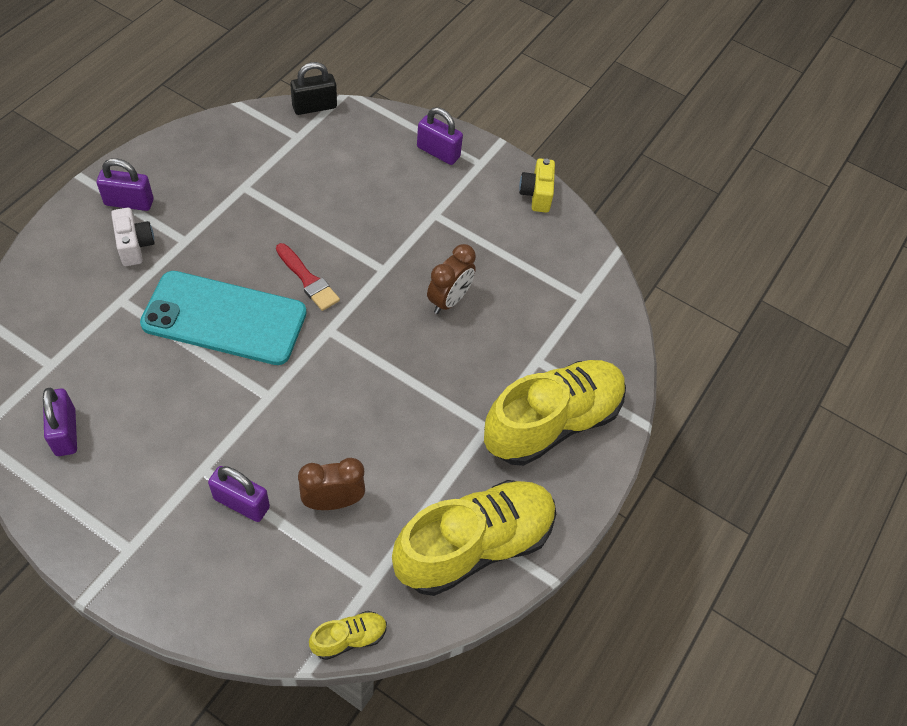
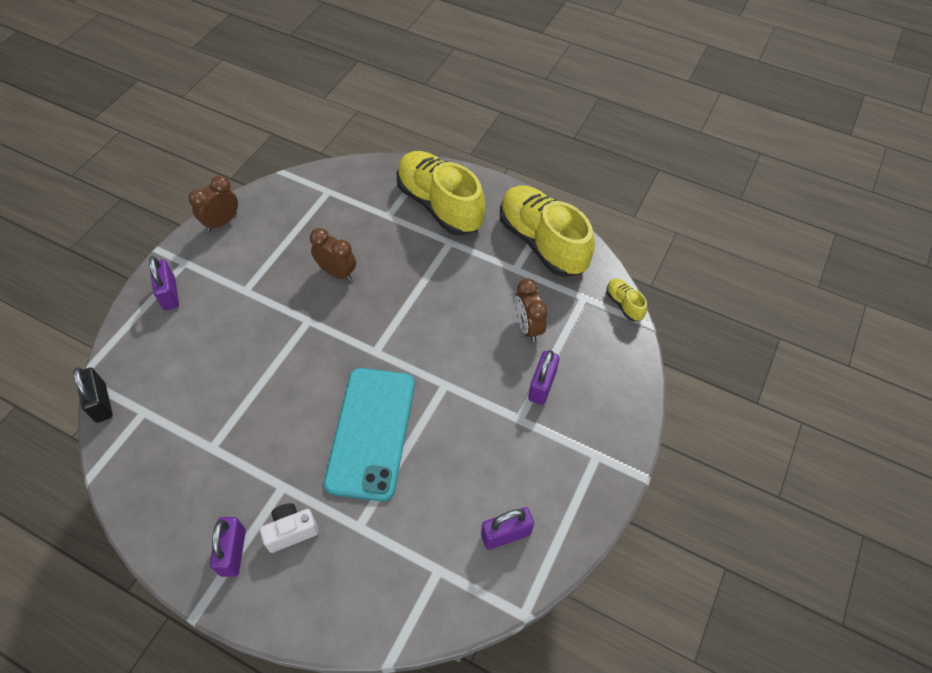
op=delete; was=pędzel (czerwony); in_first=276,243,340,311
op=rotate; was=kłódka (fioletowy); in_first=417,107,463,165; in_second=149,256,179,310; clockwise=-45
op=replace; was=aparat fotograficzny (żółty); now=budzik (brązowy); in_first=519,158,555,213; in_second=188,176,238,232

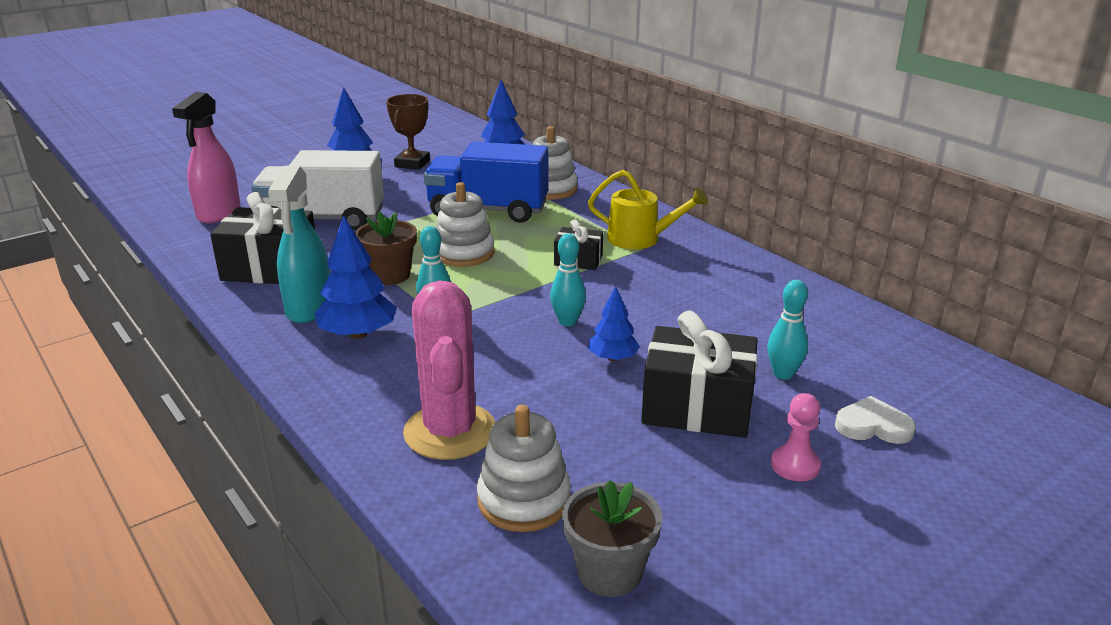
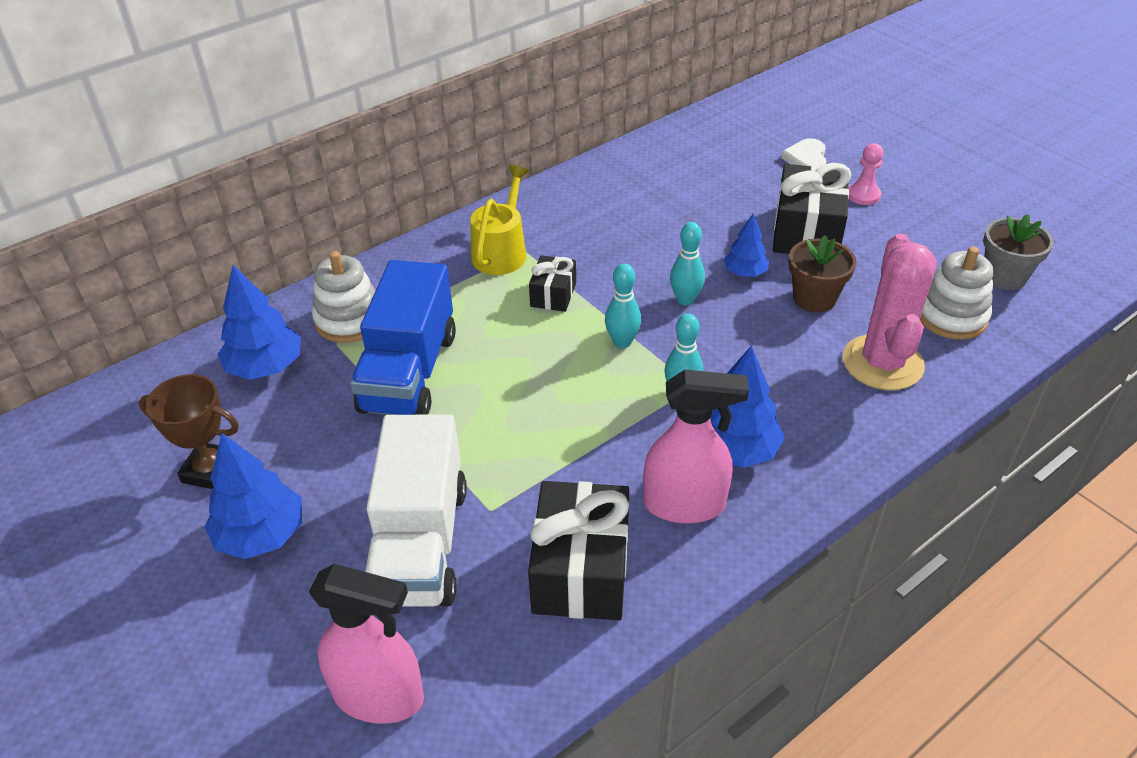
op=recolor; was=spryskiwacz (turkusowy); now=spryskiwacz (różowy); in_first=268,166,330,324; in_second=643,370,749,524
op=move; was=doniczka (brązowy); in_first=355,212,417,285; in_second=789,235,856,313
op=rotate; was=kaktus (różowy); in_first=403,280,495,460; in_second=843,233,937,390; clockwise=-75
op=delete; was=zabawka nakładanka (biały); in_first=436,182,495,267
op=move; was=kręgiel (turkusowy); in_first=767,280,808,380; in_second=605,263,641,348

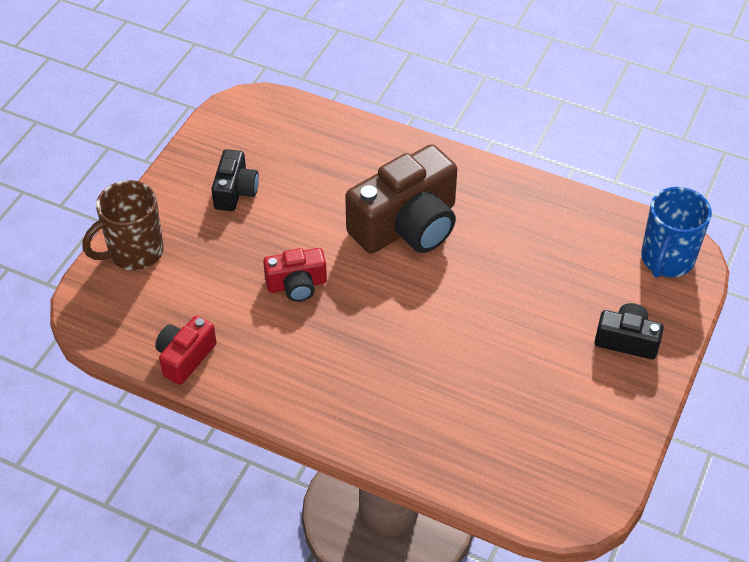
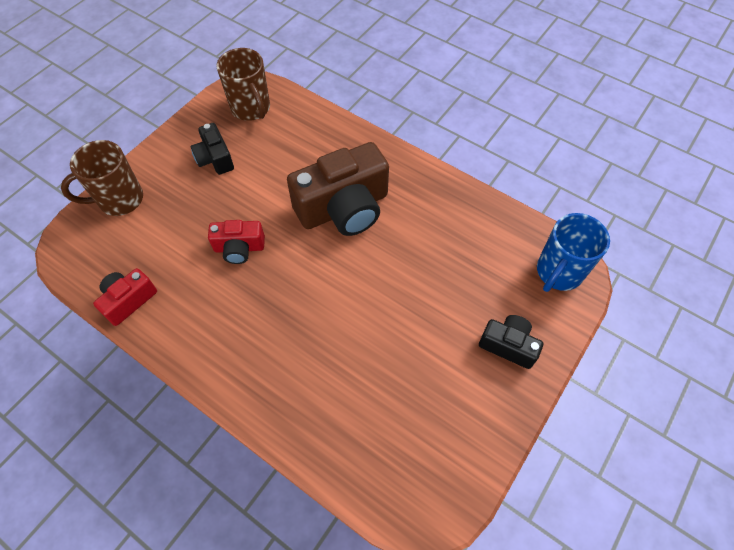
op=rotate; was=aparat fotograficzny (czarny); in_first=211,149,259,211; in_second=191,123,234,175; clockwise=135
op=insert; now=kubek (brązowy); in_second=216,48,270,121

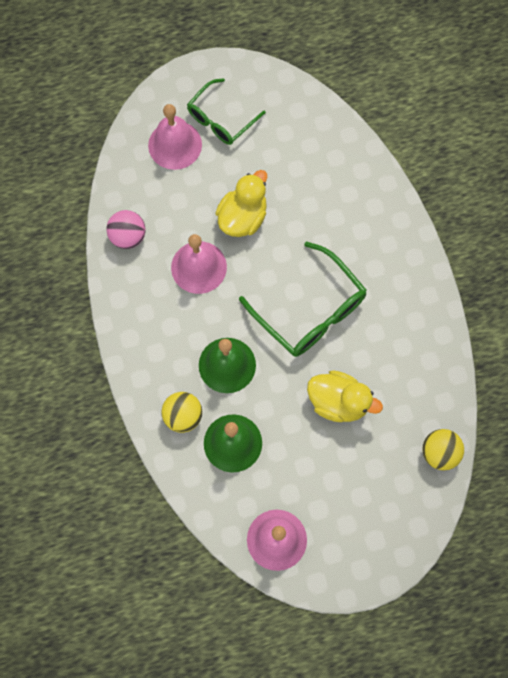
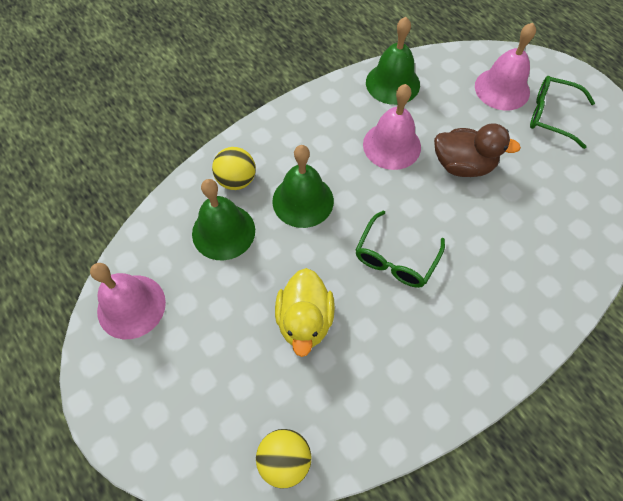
op=replace; was=piłka (różowy); now=dzwonek (zielony); in_first=107,210,146,249; in_second=366,17,420,105
op=recolor; was=kaczka (żółty); now=kaczka (brązowy); in_first=215,170,267,237; in_second=434,123,521,177
op=resize; was=okulary (zielony); in_first=239,241,367,357; in_second=355,211,445,288; ratio=0.66

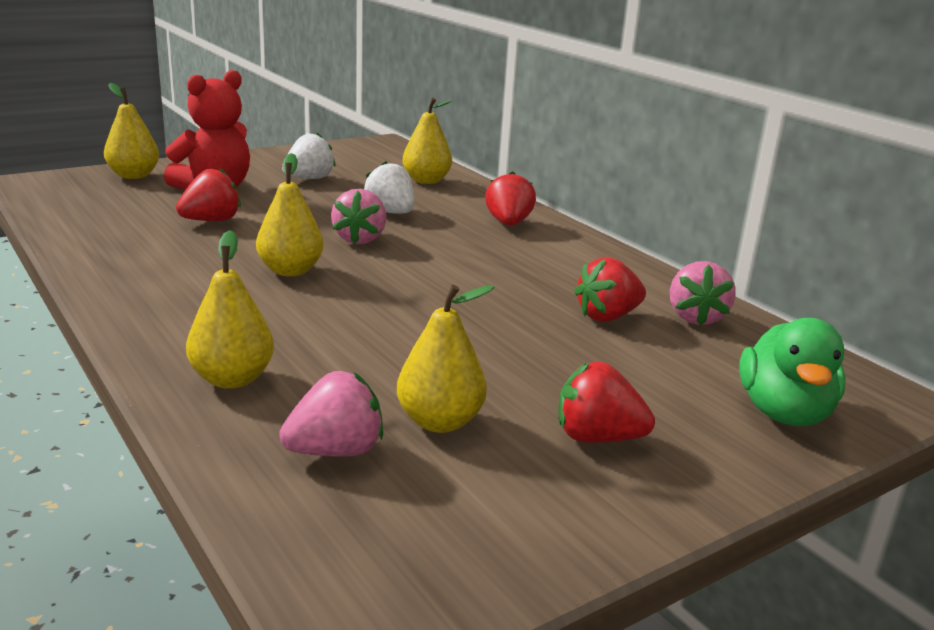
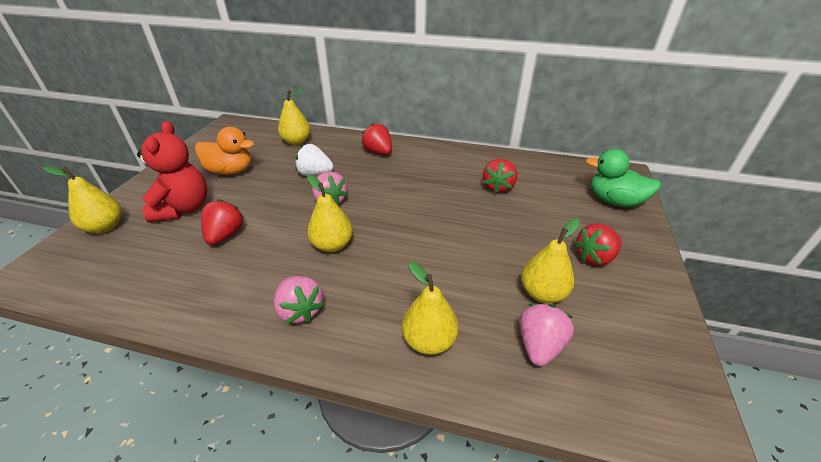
op=replace; was=truskawka (biały); now=kaczka (pomarańczowy); in_first=282,133,336,179; in_second=195,127,254,175
op=move; was=truskawka (różowy); in_first=670,261,736,326; in_second=274,276,325,324
op=rotate; was=kaczka (zielony); in_first=739,318,846,426; in_second=586,149,661,207; clockwise=150

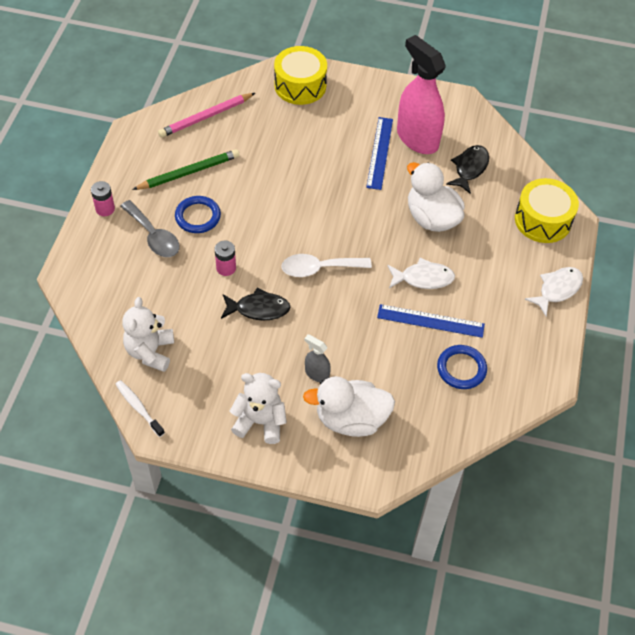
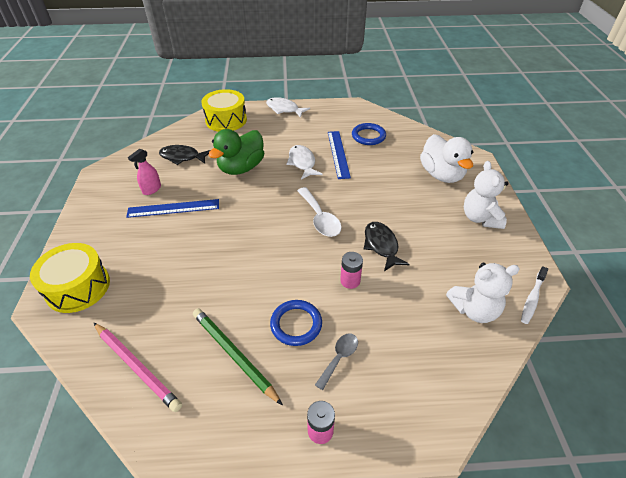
op=resize; was=łyżka (szary); in_first=120,200,179,257; in_second=315,333,358,390; ratio=0.63
op=delete; was=spryskiwacz (szary); in_first=304,334,331,382
op=resize; was=spryskiwacz (różowy); in_first=397,35,446,154; in_second=128,149,161,195; ratio=0.45
op=recolor; was=kaczka (biały); now=kaczka (zielony); in_first=407,162,465,232; in_second=209,129,264,175

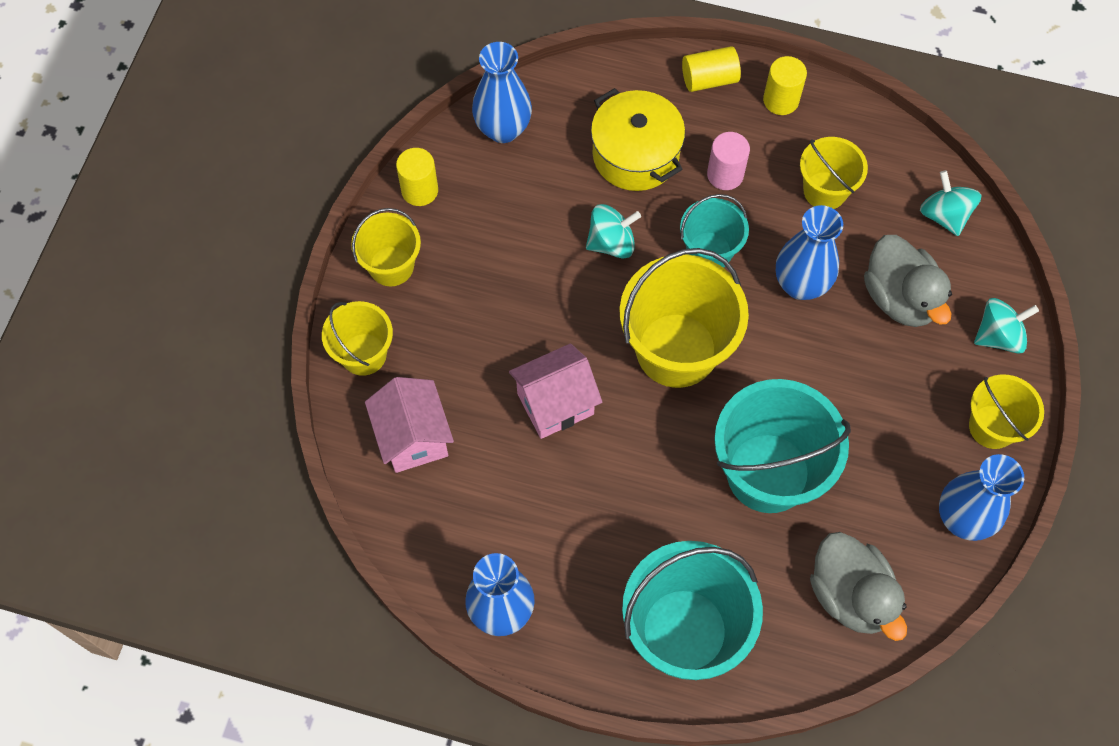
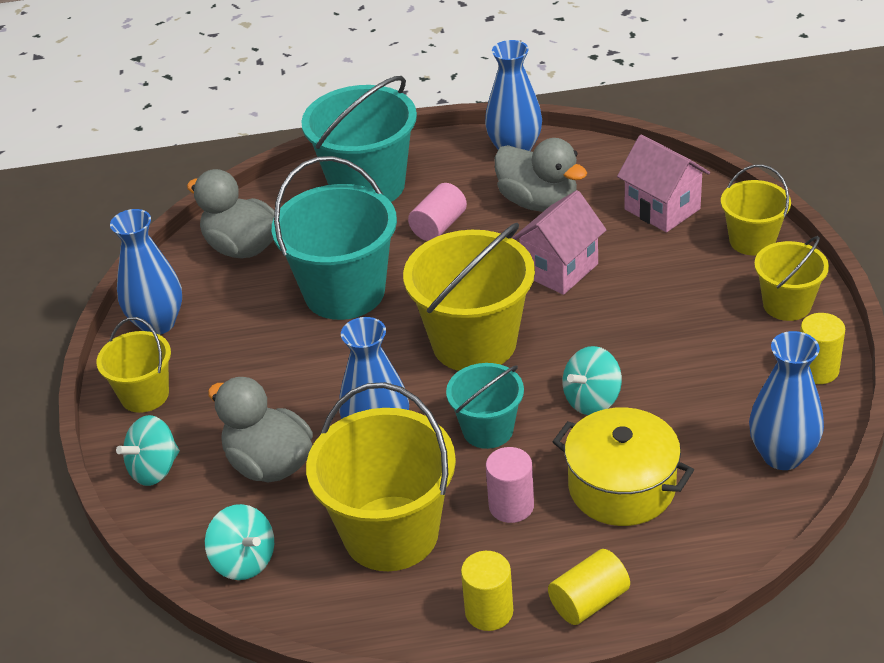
op=resize; was=wiadro (żółty); in_first=800,137,868,209; in_second=306,382,456,571; ratio=1.77
op=insert; now=walec (różowy); in_second=408,183,467,241
op=insert; now=kaczka (szary); in_second=494,138,587,212

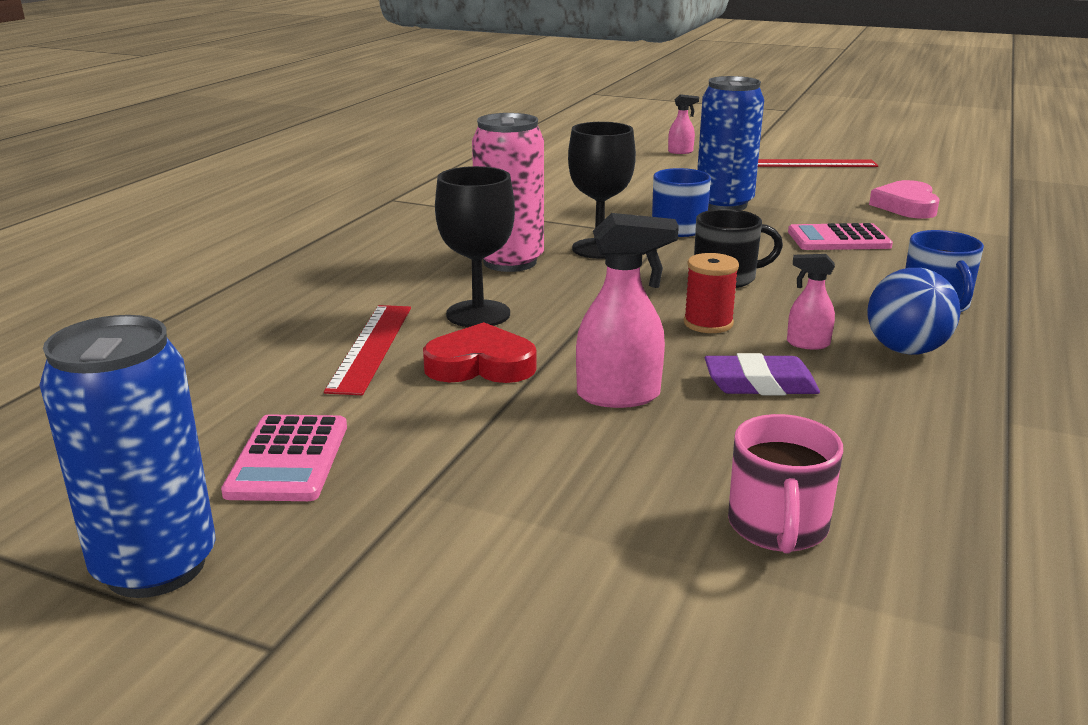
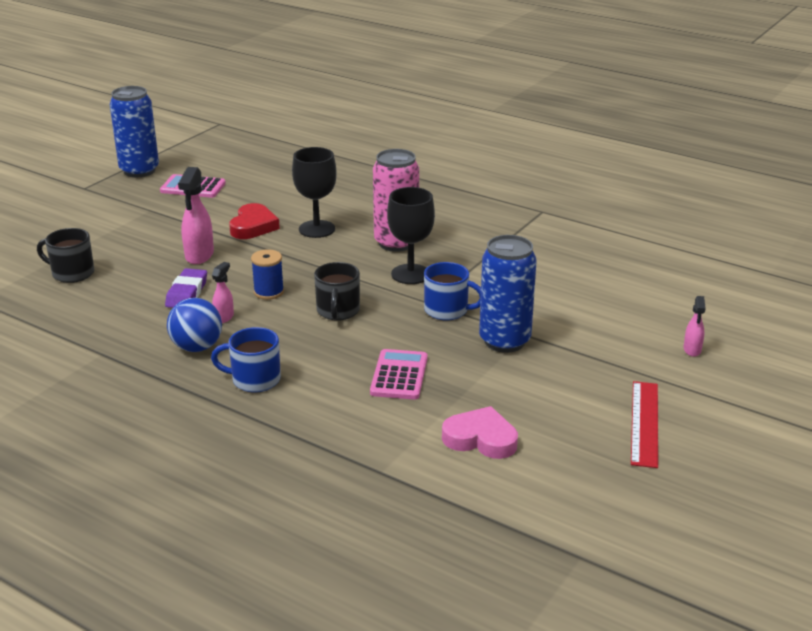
op=delete; was=linijka (czerwony); in_first=324,305,411,395
op=recolor; was=szpulka (czerwony); now=szpulka (niebieski); in_first=684,253,739,333; in_second=251,249,284,300
op=recolor; was=kubek (różowy); now=kubek (czarny); in_first=728,414,843,554; in_second=37,228,94,283

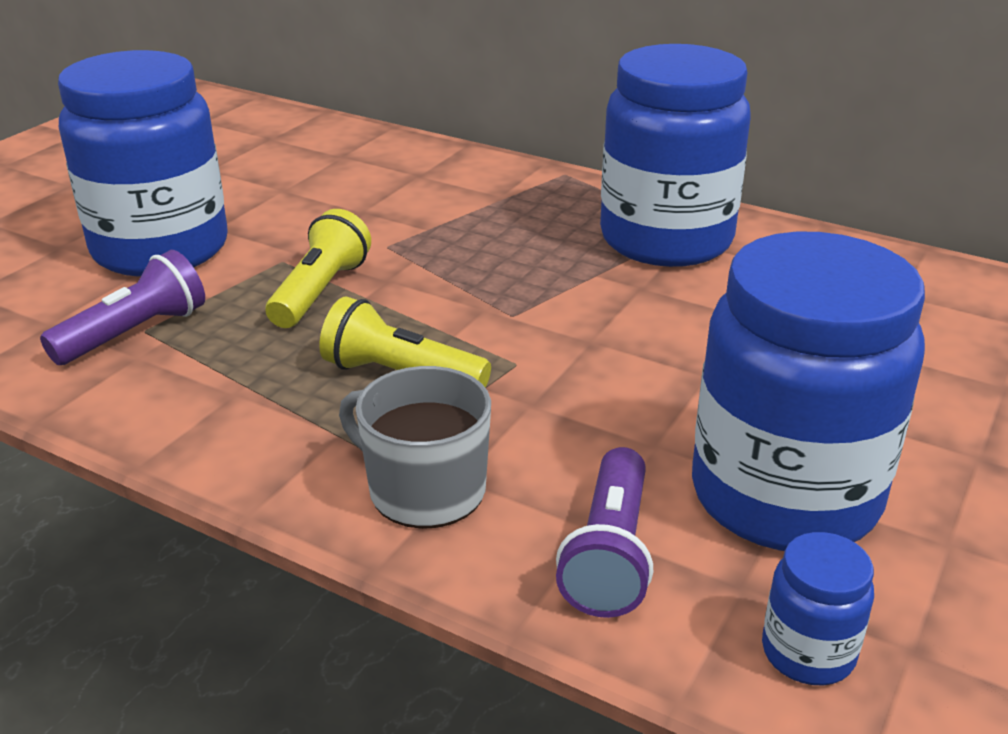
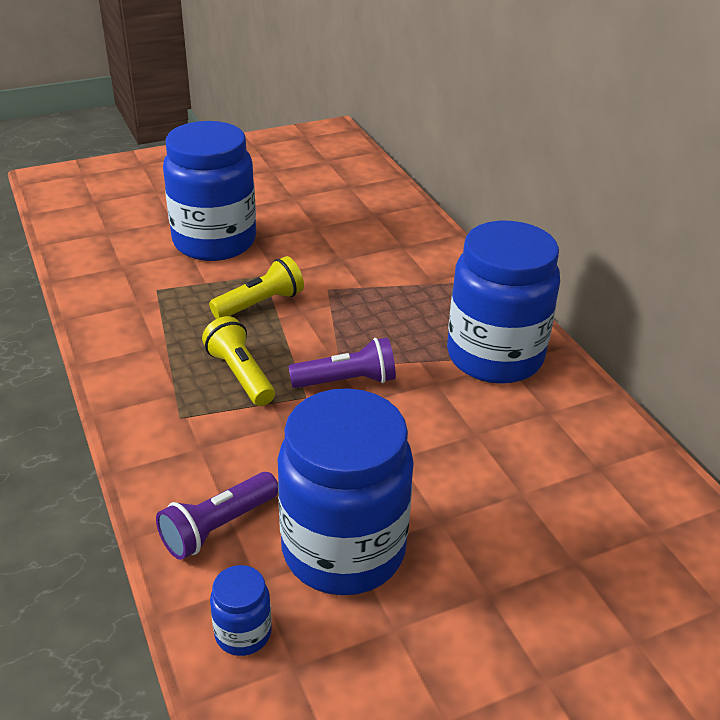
op=move; was=latarka (fioletowy); in_first=40,250,205,365; in_second=288,338,396,388
op=delete; was=kubek (szary); in_first=339,366,491,529

